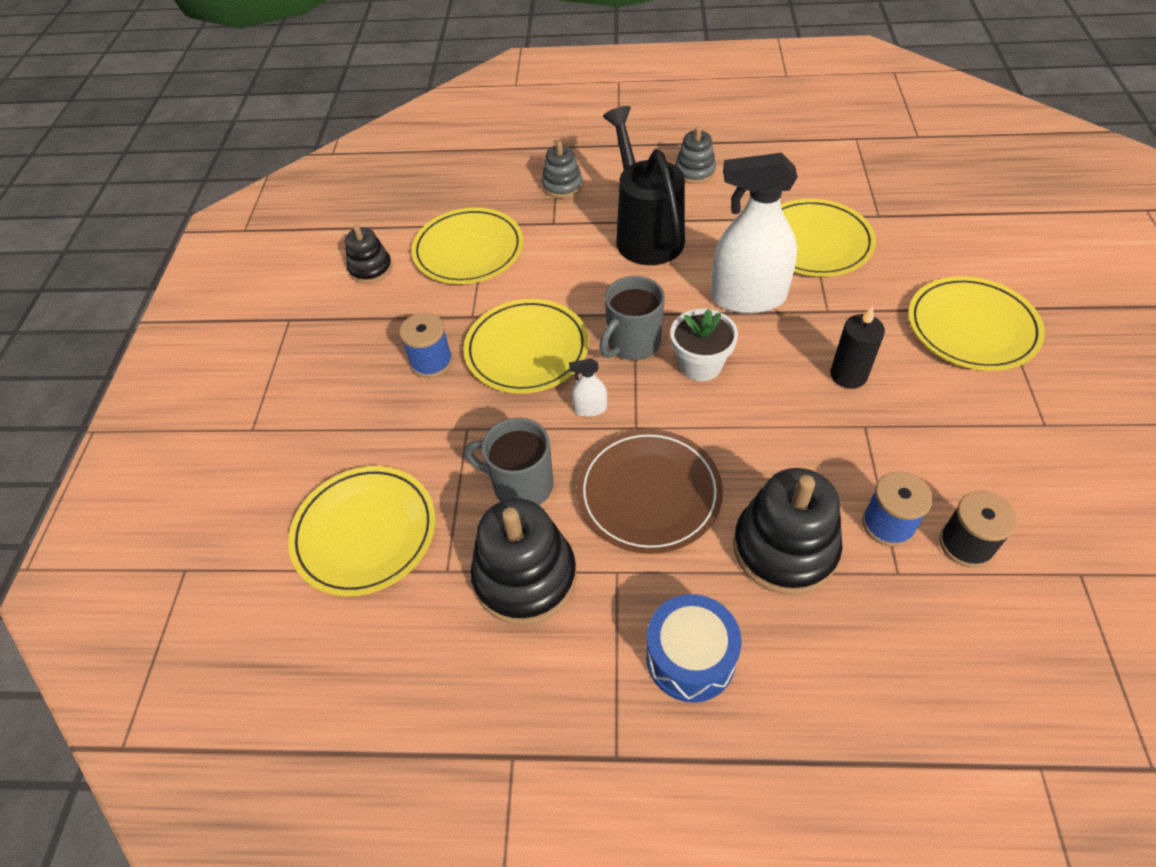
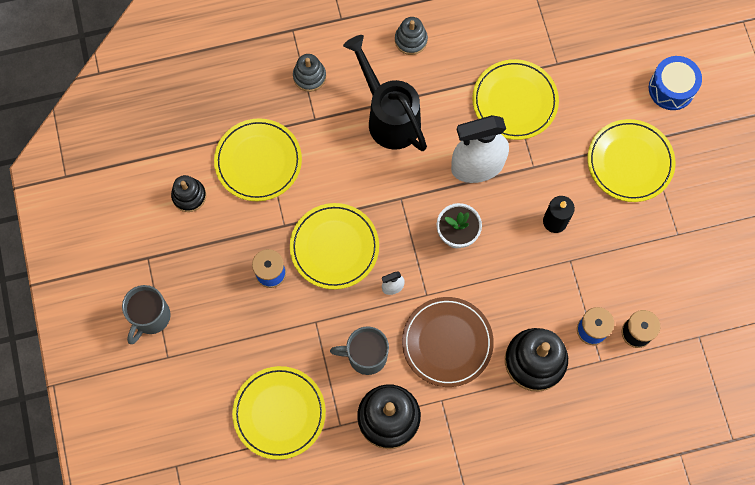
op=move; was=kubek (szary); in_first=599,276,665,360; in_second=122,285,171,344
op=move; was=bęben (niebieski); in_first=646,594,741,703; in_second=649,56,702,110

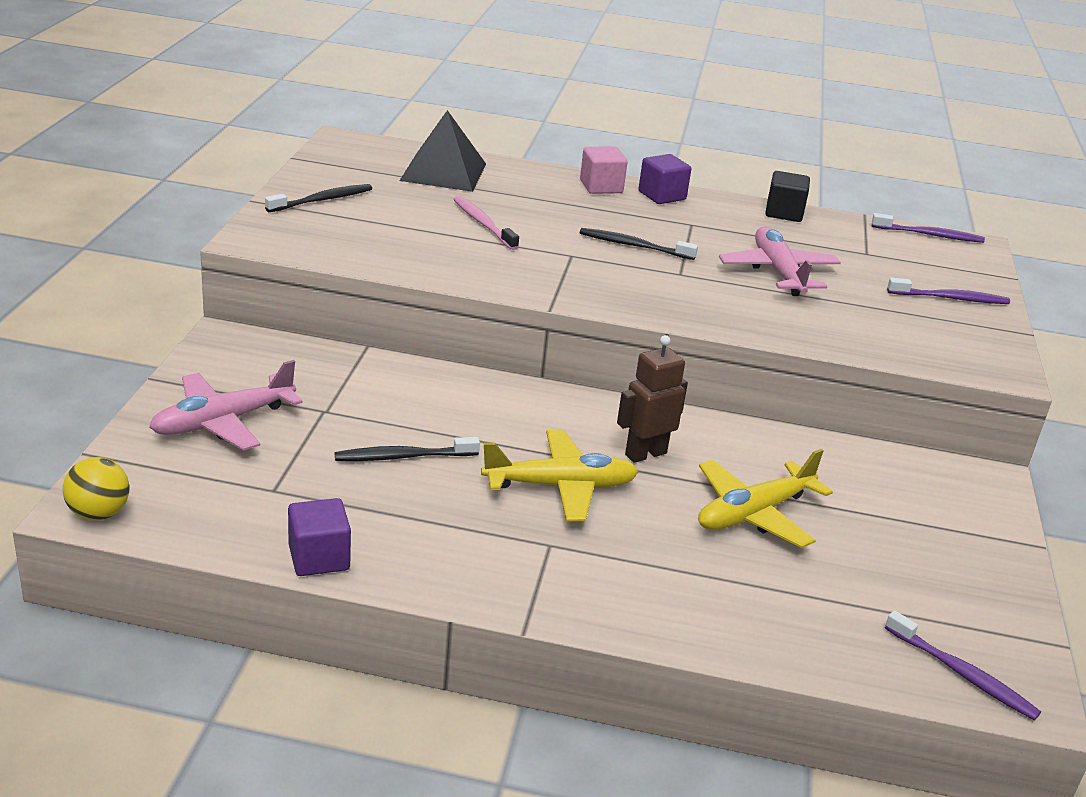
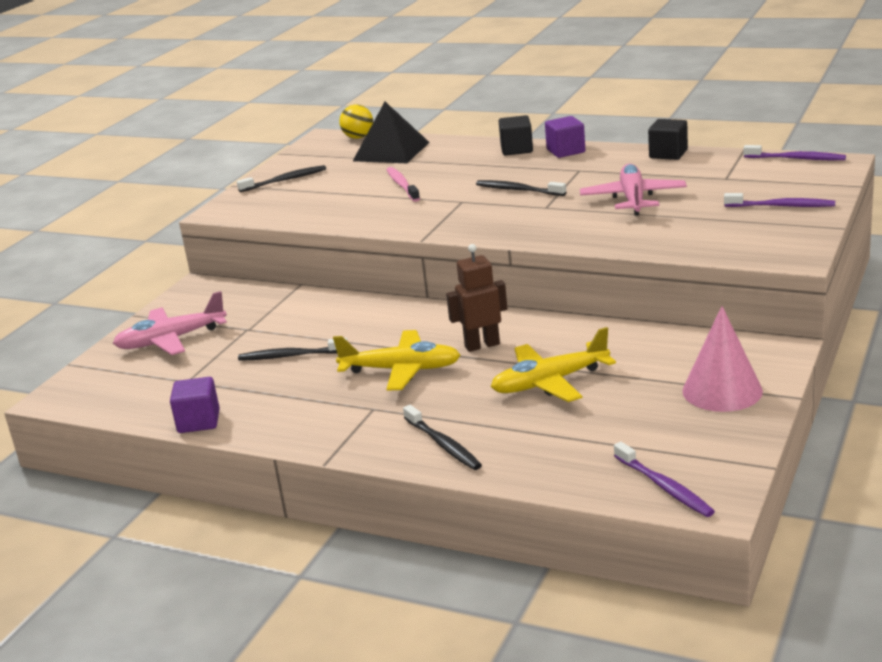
op=move; was=piłka (żółty); in_first=63,457,129,520; in_second=339,105,373,139
op=recolor; was=sześcian (różowy); now=sześcian (czarny); in_first=580,146,628,194; in_second=499,115,533,156
op=insert; now=szczoteczka do zębów (czarny); in_second=403,405,482,470
op=insert; now=stożek (różowy); in_second=682,306,763,412

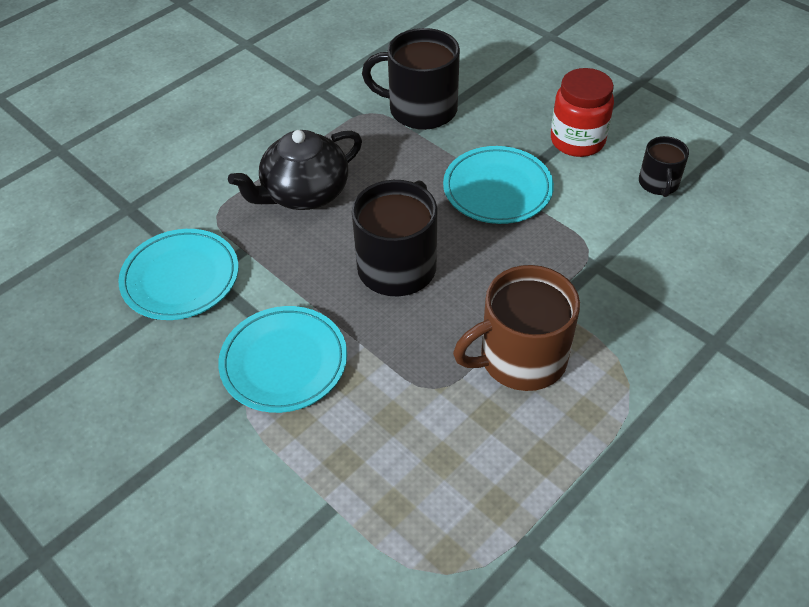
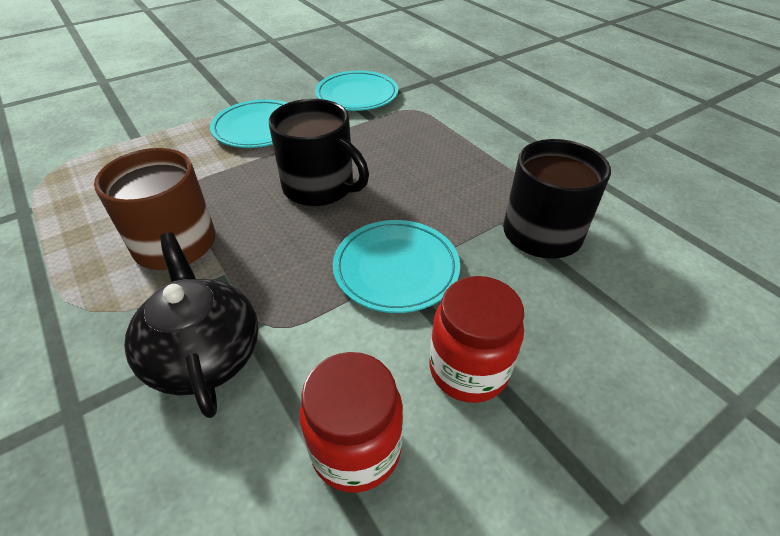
op=move; was=imbryk (czarny); in_first=228,130,362,210; in_second=125,232,258,418
op=replace; was=kubek (czarny); now=słoik (czerwony); in_first=639,136,689,197; in_second=299,352,403,493

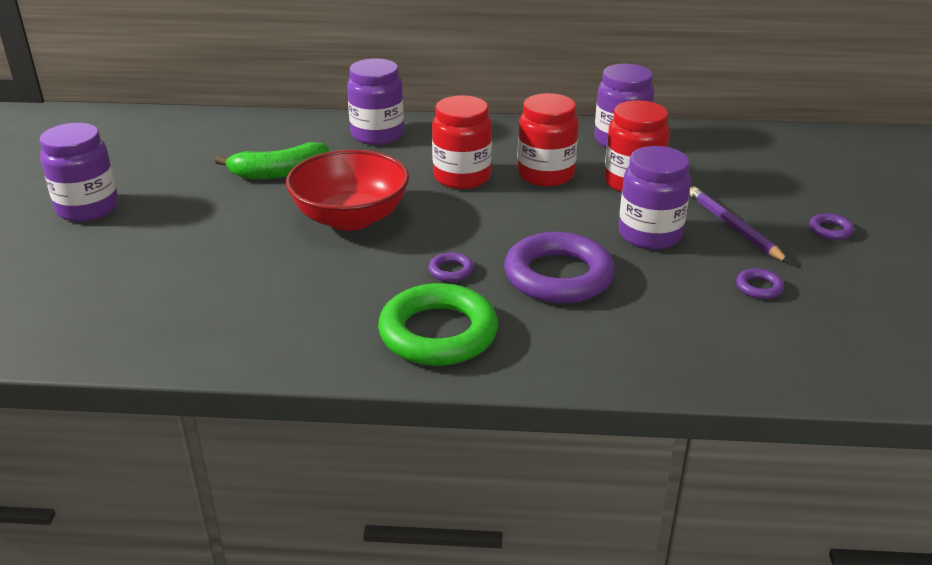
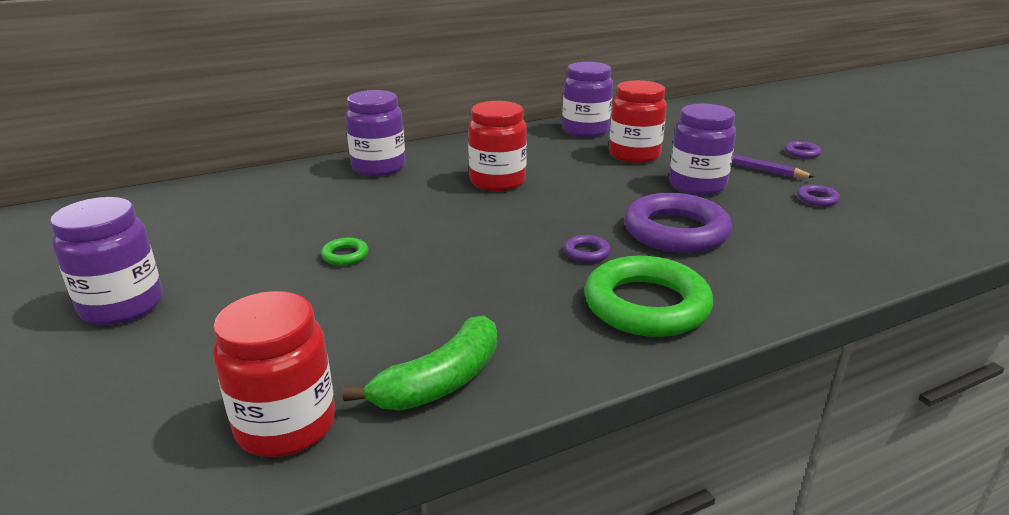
op=move; was=banan (zielony); in_first=215,142,329,179; in_second=343,315,497,411
op=delete; was=miska (czerwony); in_first=286,149,409,231
op=move; was=słoik (czerwony); in_first=518,93,579,187; in_second=213,291,335,457
op=insert; now=pierścień (zielony); in_second=321,238,369,265

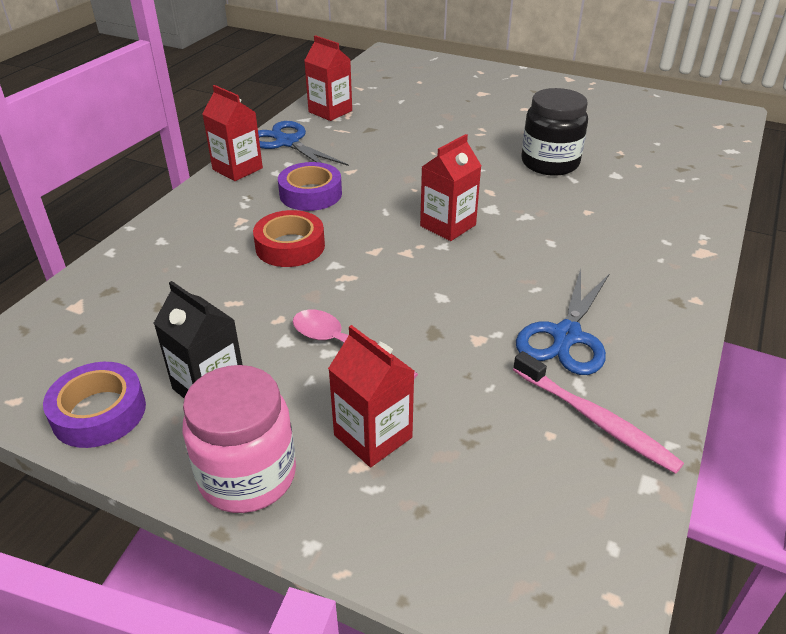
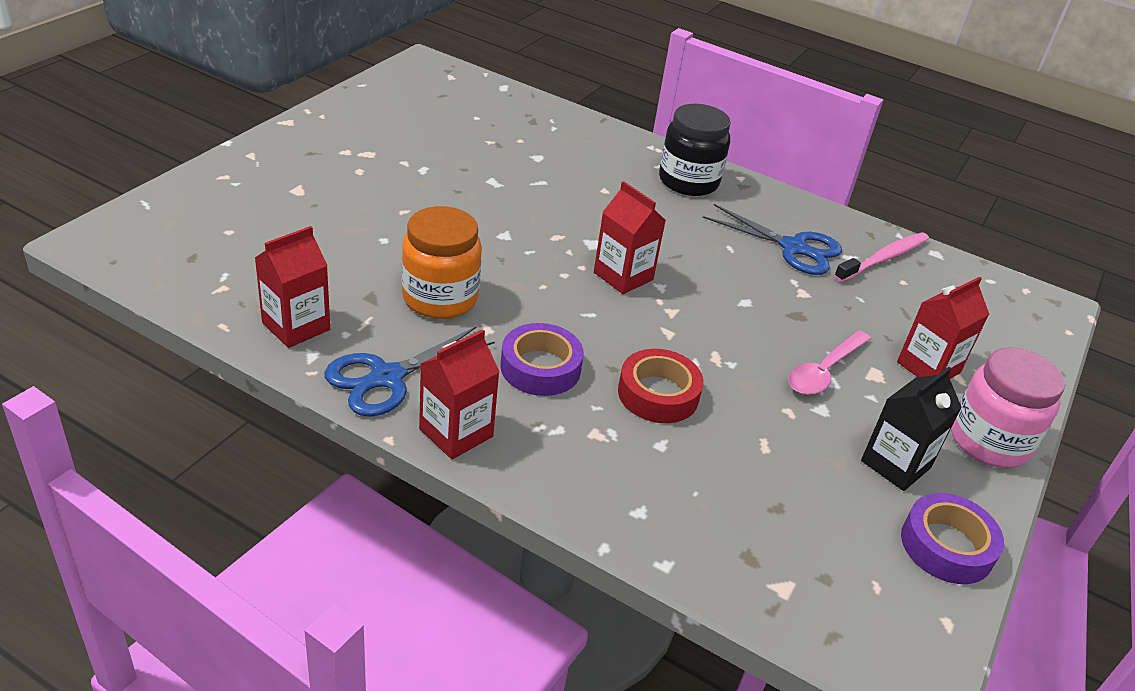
op=move; was=słoik (czarny); in_first=521,88,588,176; in_second=659,104,731,196
op=insert; now=słoik (pomarańczowy); in_second=401,206,482,319

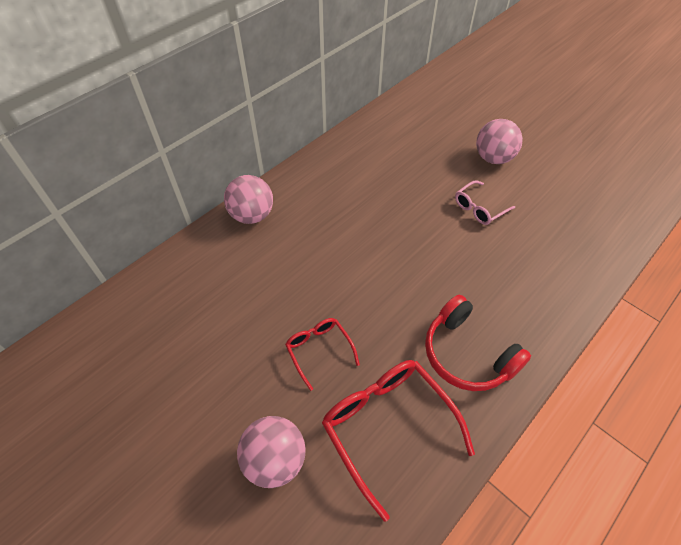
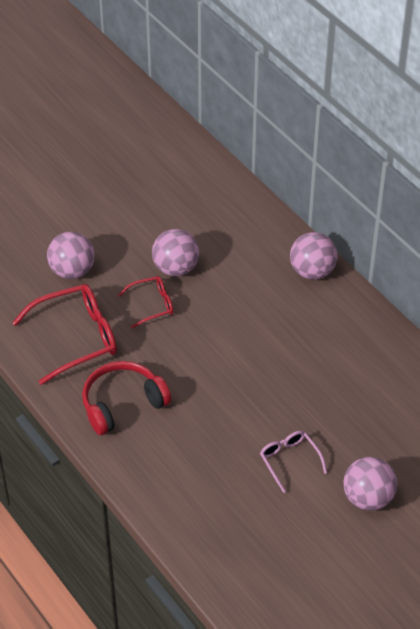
op=insert; now=piłka (różowy); in_second=152,229,199,276

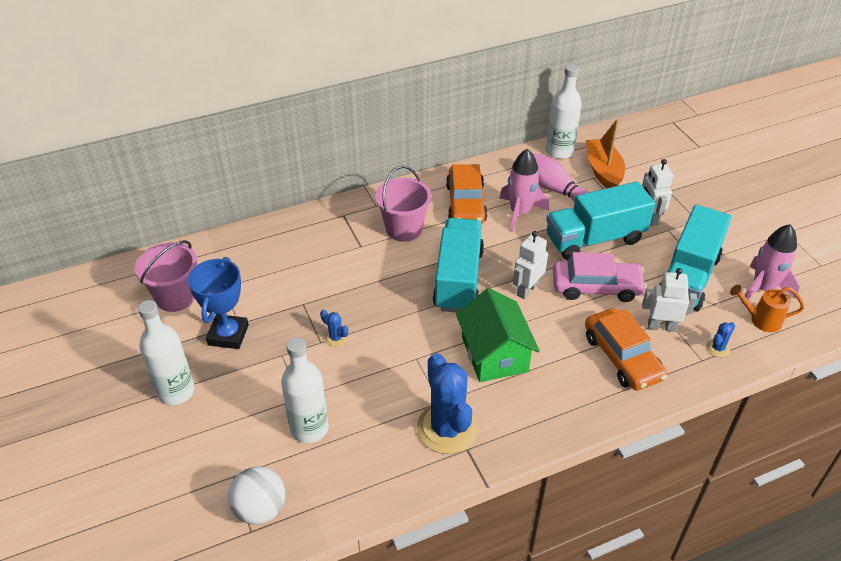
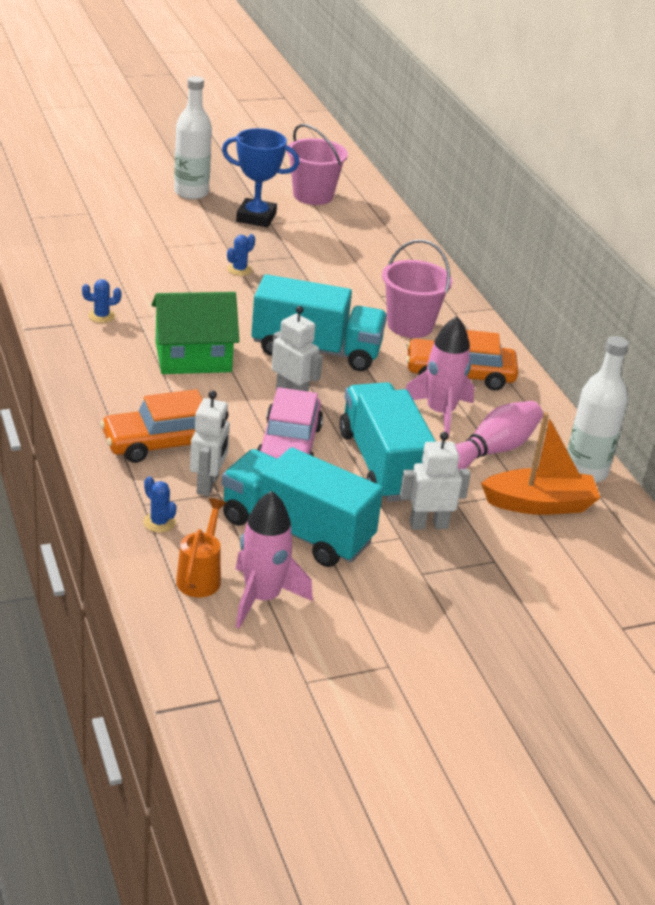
op=delete; was=piłka (biały); in_first=228,467,285,525
op=delete; was=butelka (biały); in_first=281,337,329,443
op=resize; was=kaktus (niebieski); in_first=417,353,478,454; in_second=82,279,122,323; ratio=0.41

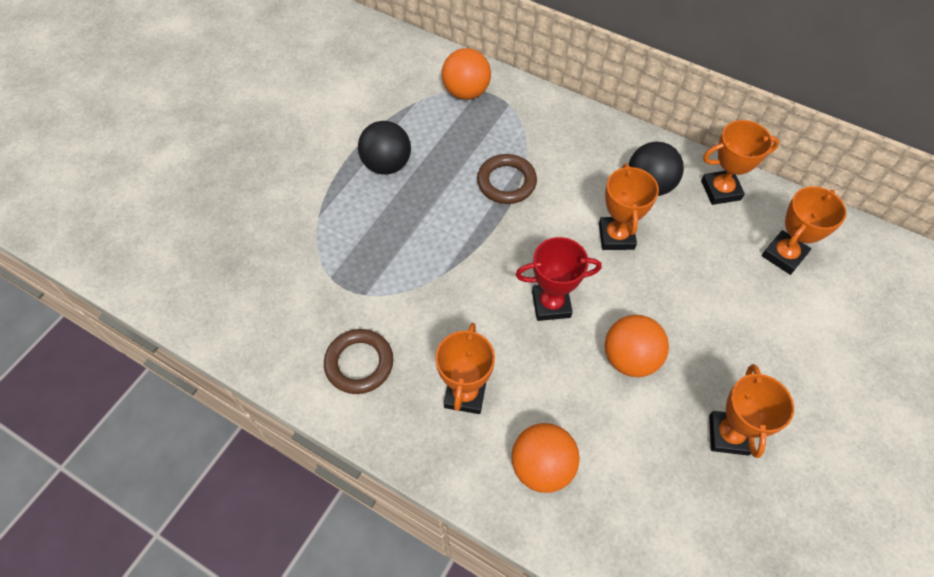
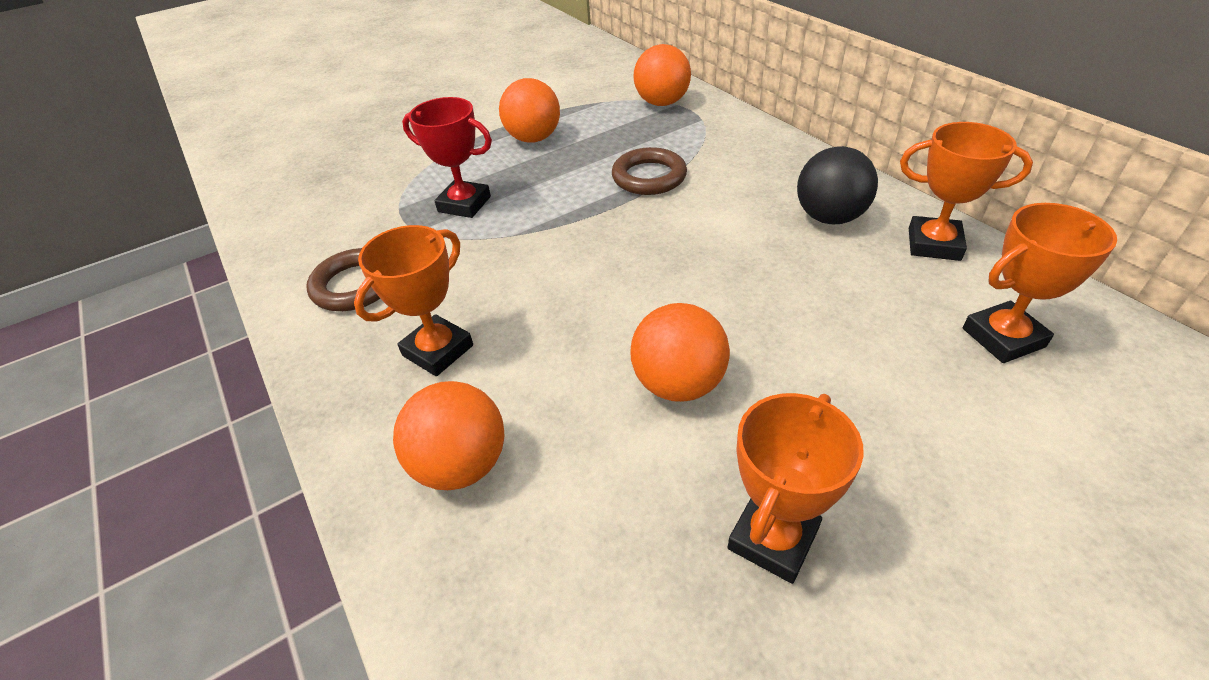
op=recolor; was=piłka (czarny); now=piłka (pomarańczowy); in_first=358,121,411,175; in_second=499,78,560,143
op=move; was=puchar (czerwony); in_first=516,237,602,321; in_second=402,97,492,218
op=delete; was=puchar (pomarańczowy); in_first=599,164,659,250

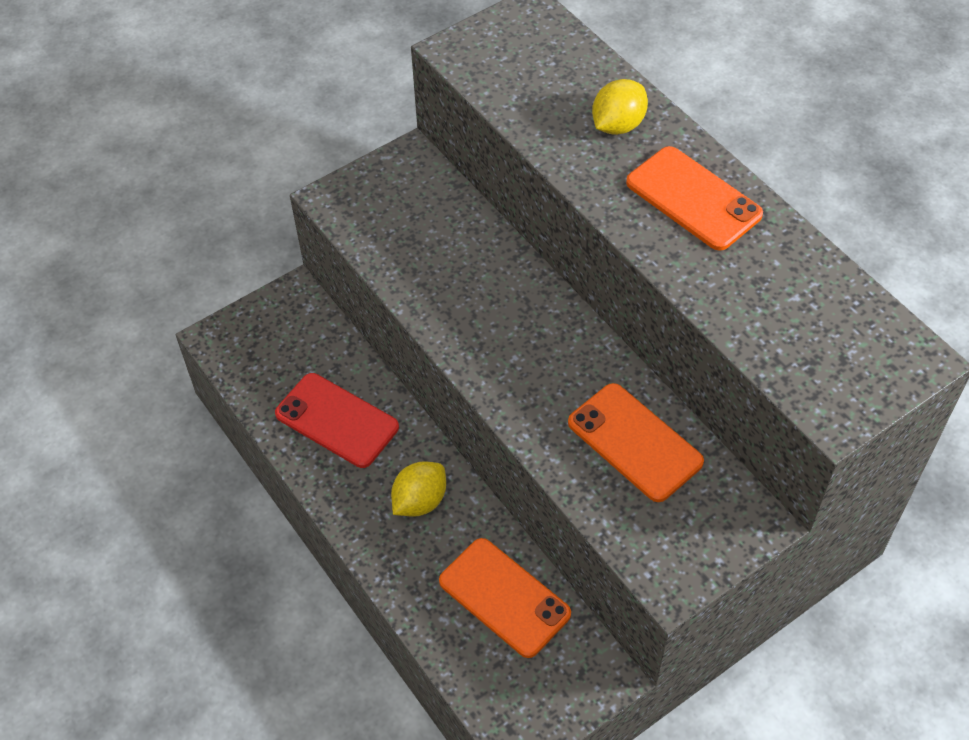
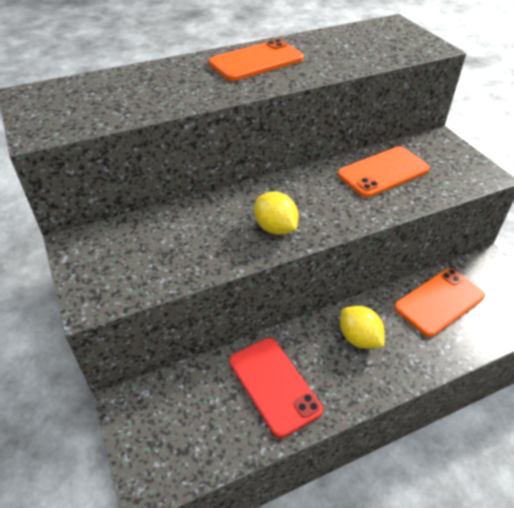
op=rotate; was=telefon (czerwony); in_first=275,373,399,468; in_second=229,338,323,438; clockwise=-75
op=move; was=cytryna (żółty); in_first=592,79,648,135; in_second=254,192,298,235

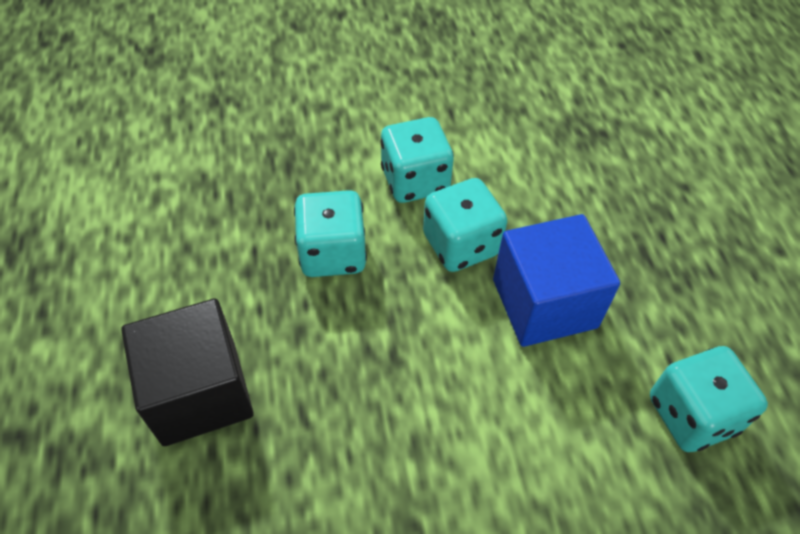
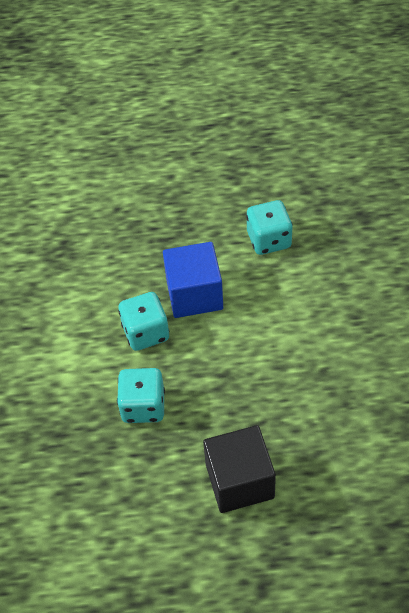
op=delete; was=kostka do gry (turkusowy); in_first=380,117,454,203

